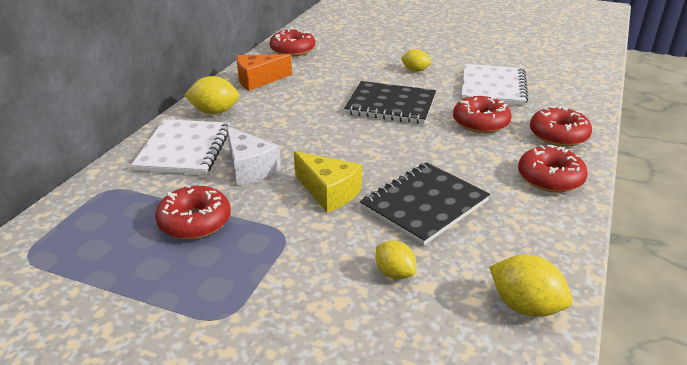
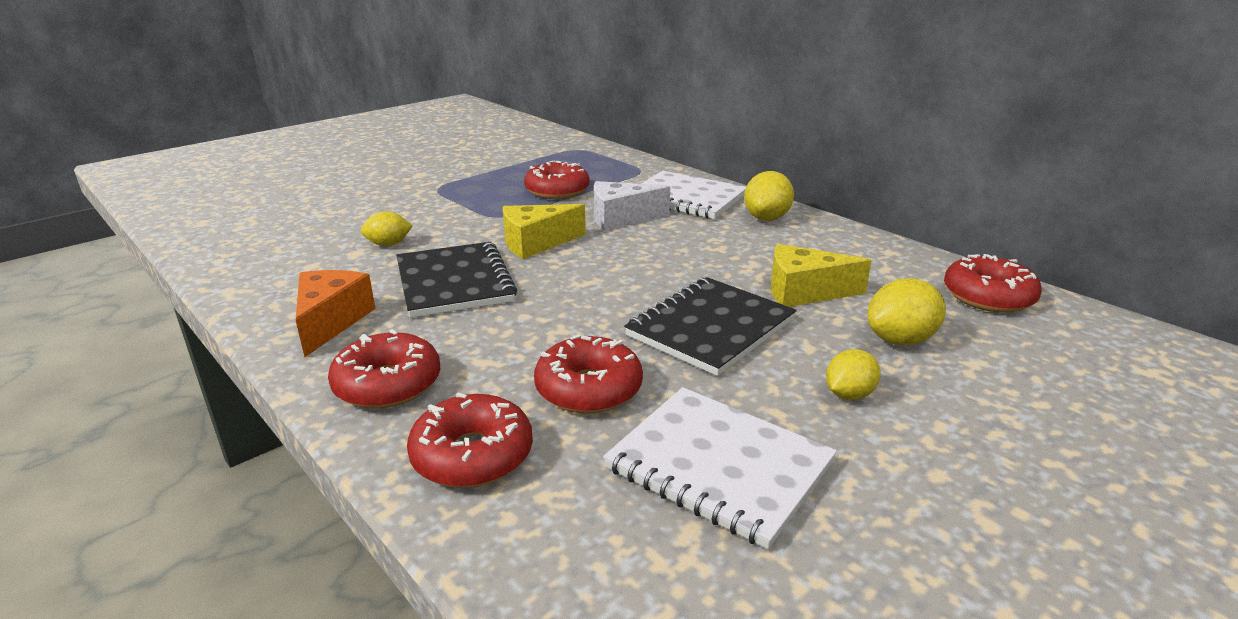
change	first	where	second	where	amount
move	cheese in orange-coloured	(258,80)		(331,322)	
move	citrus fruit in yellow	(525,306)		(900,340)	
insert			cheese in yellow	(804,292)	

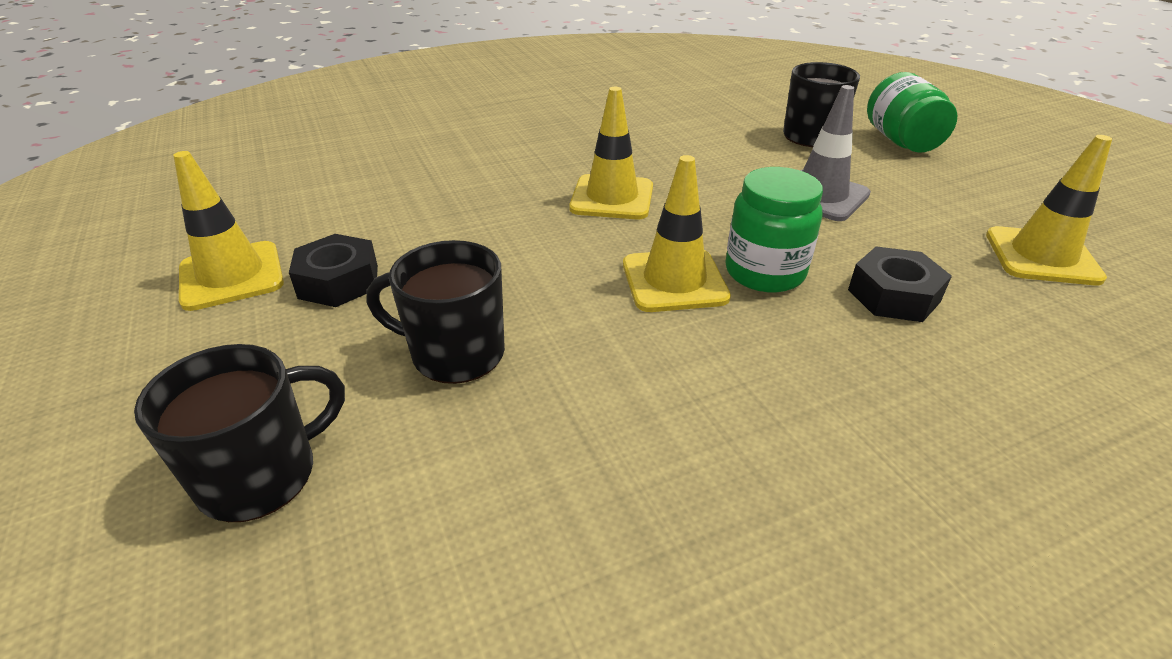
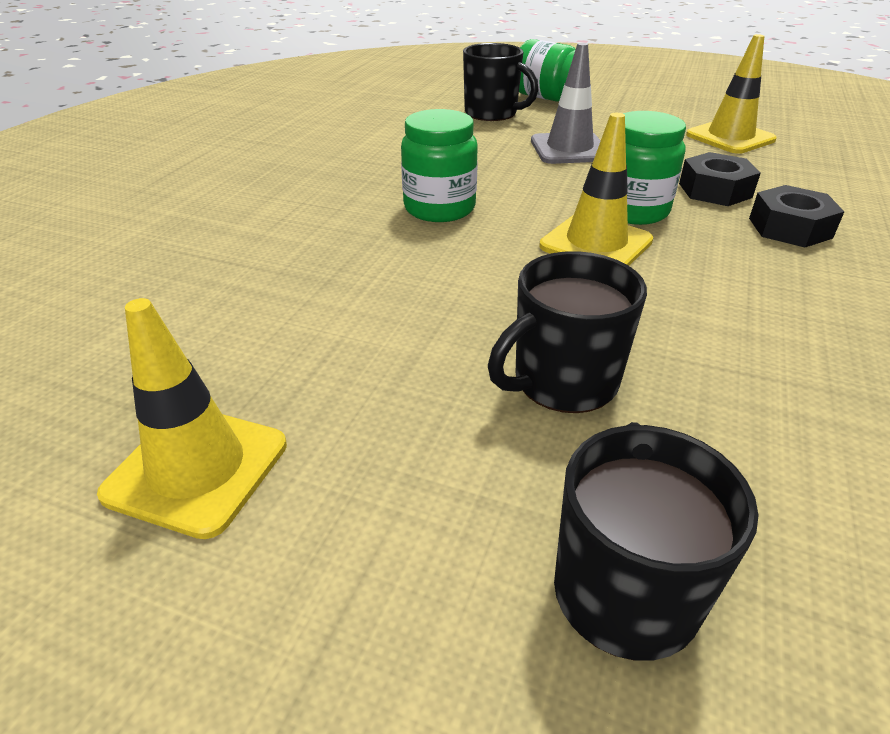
change	first	where	second	where	amount
move	hexagon nut in ebony	(339,282)		(790,228)	
replace	traffic cone in yellow	(612,198)	jar in emerald	(439,208)	

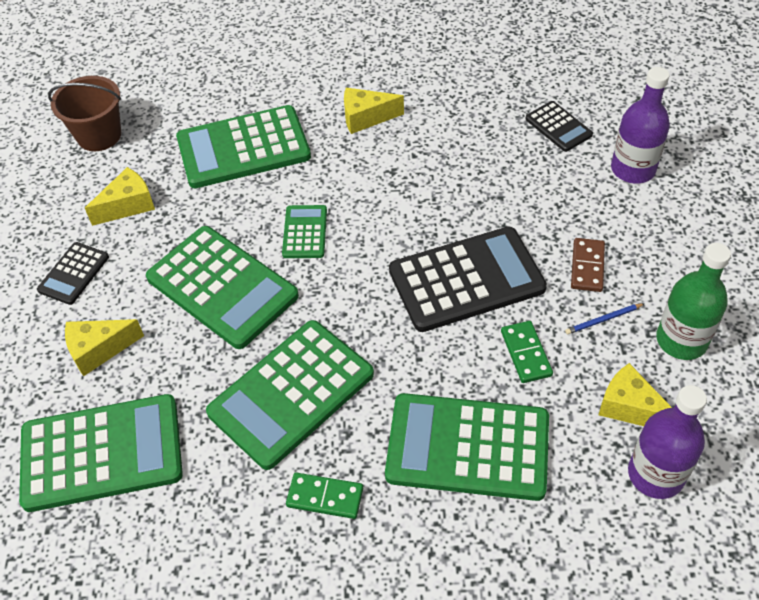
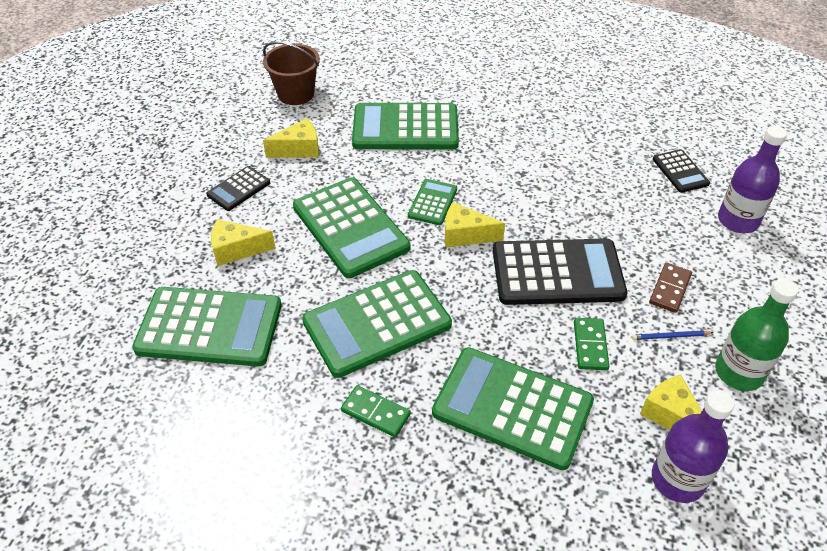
change	first	where	second	where	amount
move	cheese in yellow	(366,118)		(465,235)	

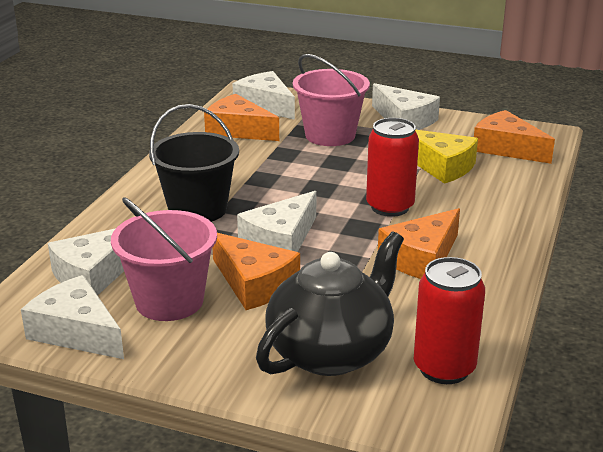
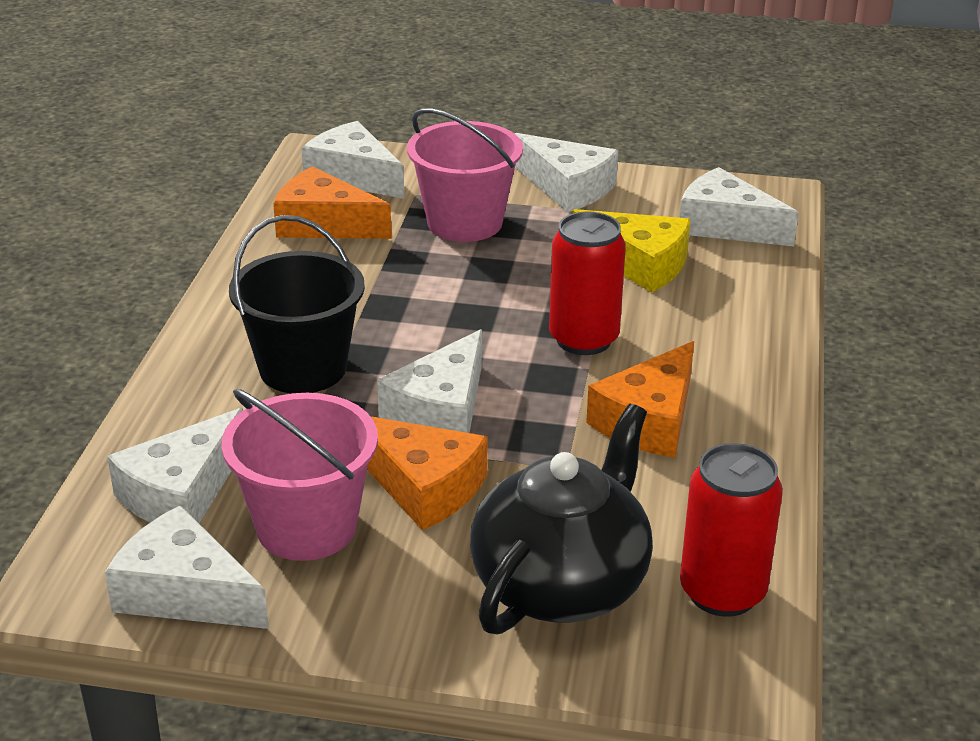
change	first	where	second	where	amount
recolor	cheese in orange-coloured	(506,148)	cheese in pure white	(725,225)	

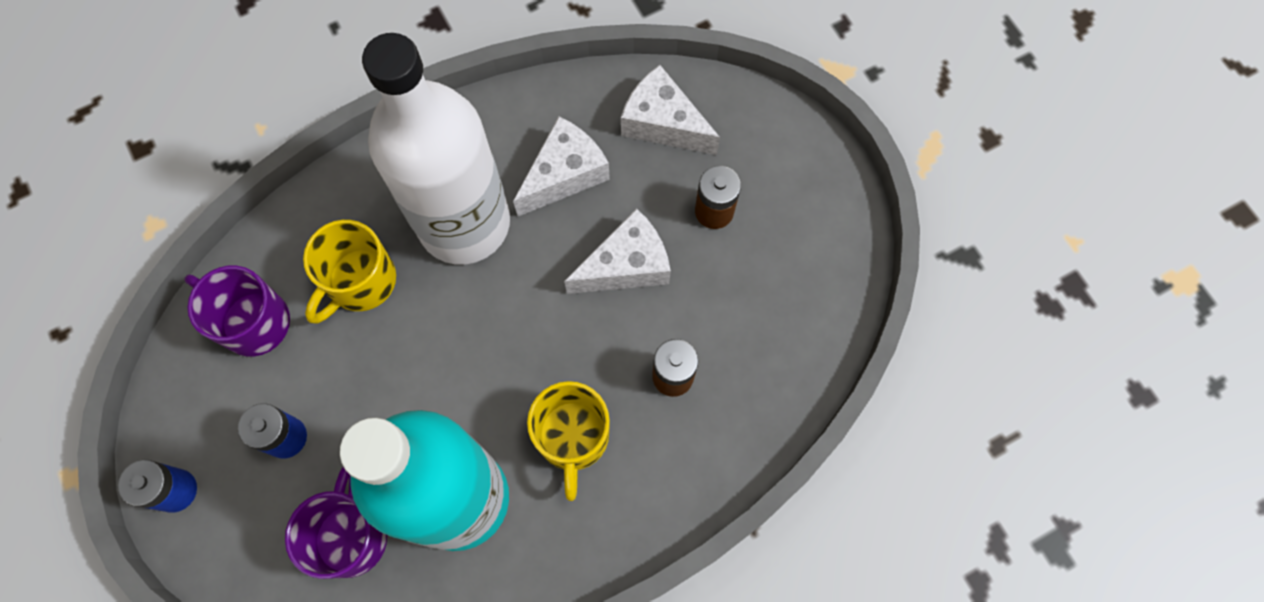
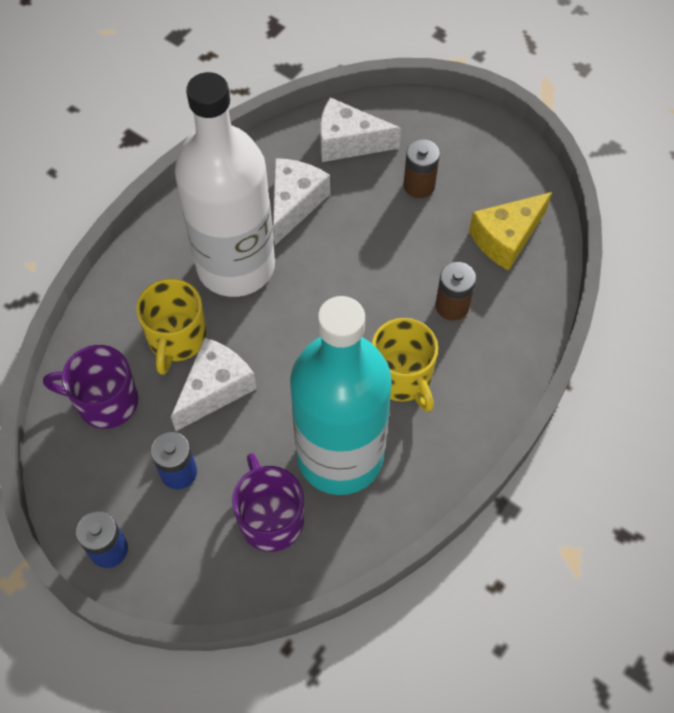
change	first	where	second	where	amount
move	cheese in pure white	(626,265)		(215,389)	
insert			cheese in yellow	(506,238)	

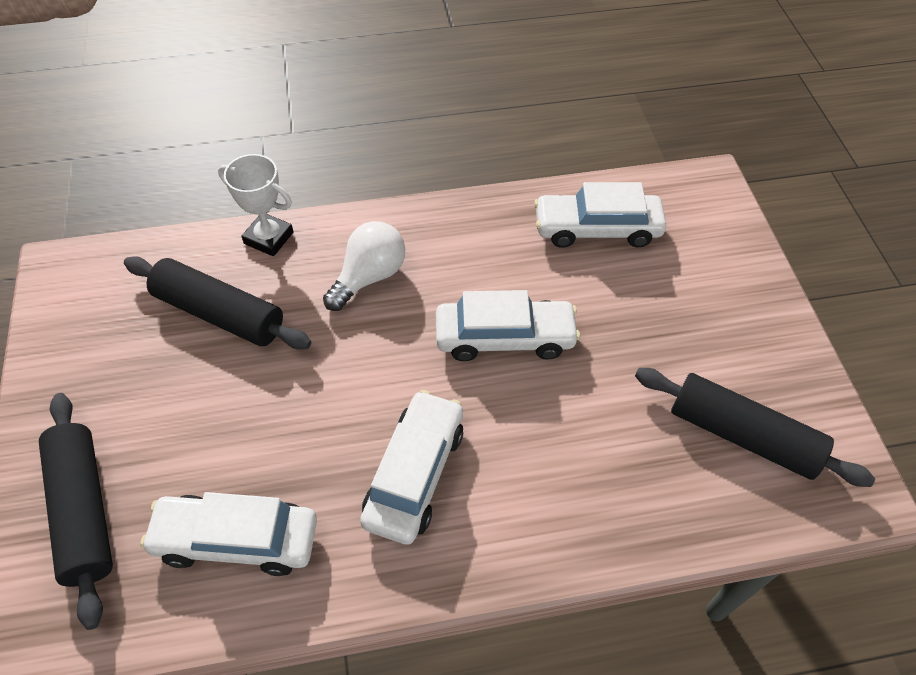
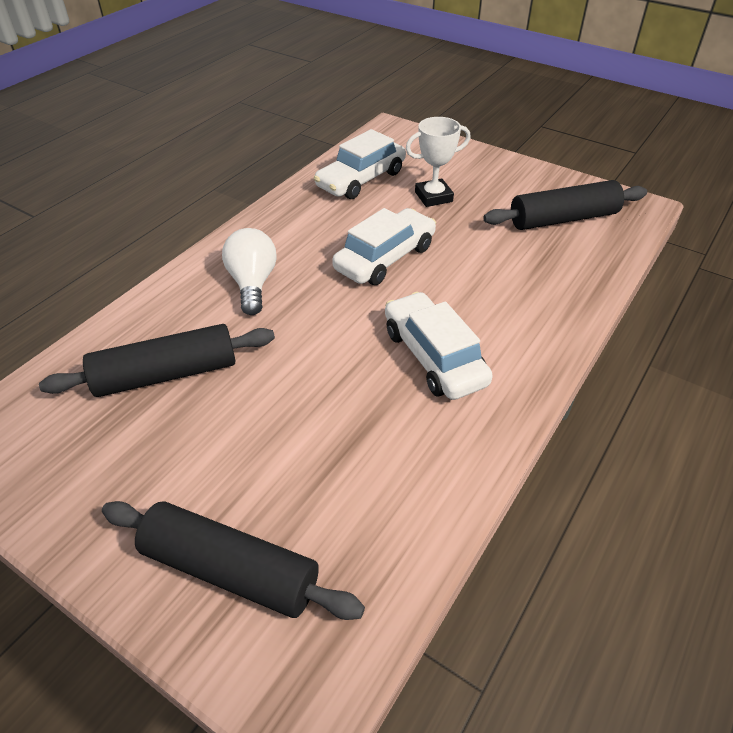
change	first	where	second	where	amount
delete	automobile in pure white	(236,540)			
move	trophy in pure white	(269,238)		(433,197)	

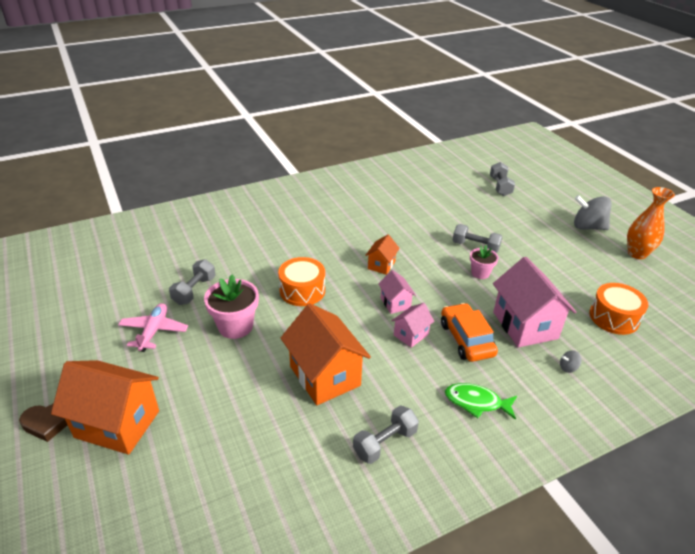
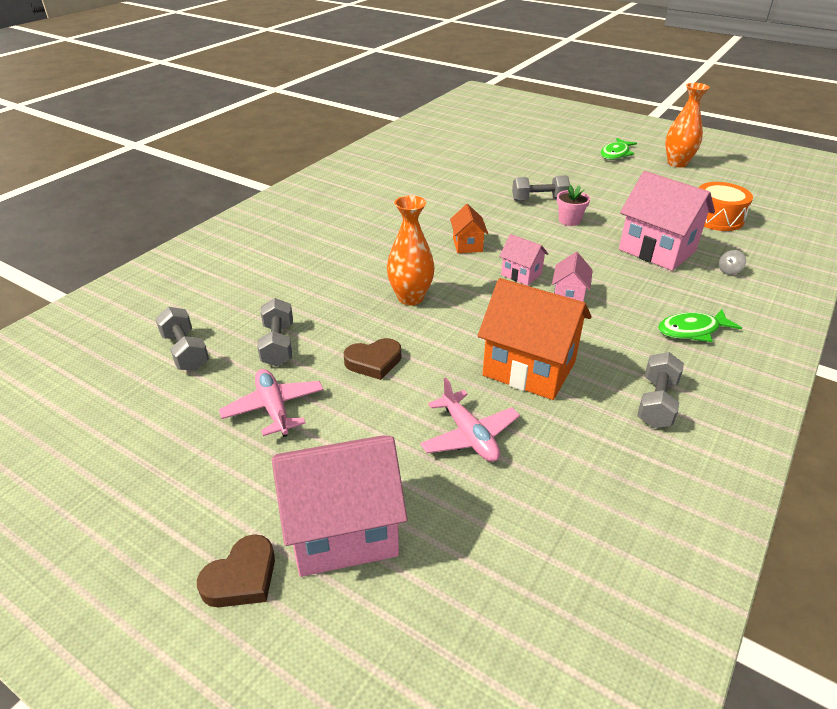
change	first	where	second	where	amount
recolor	cottage in orange-coloured	(117,424)	cottage in rosy	(343,531)	
replace	potted plant in rosy	(235,326)	heart shape in russet	(374,362)	
replace	drum in orange-coloured	(302,290)	tall vase in orange-coloured	(410,298)	
delete	automobile in orange-coloured	(466,339)			
move	hand weight in grey	(500,186)		(185,351)	
replace	toy top in grey	(588,227)	fish figure in emerald	(615,154)	
insert			toy plane in rosy	(469,436)	

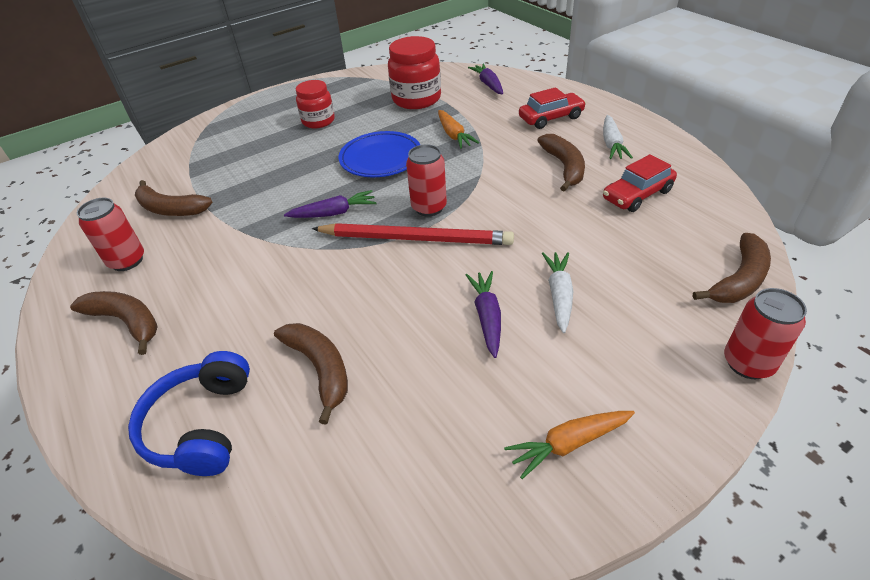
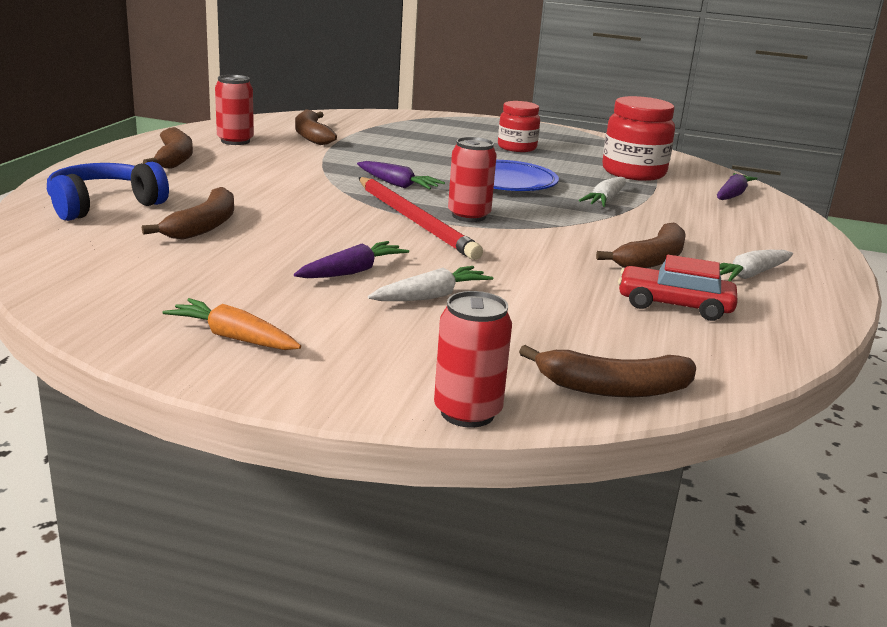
change	first	where	second	where	amount
recolor	root vegetable in orange-coloured	(454,135)	root vegetable in pure white	(605,200)	
delete	automobile in crimson	(551,118)			

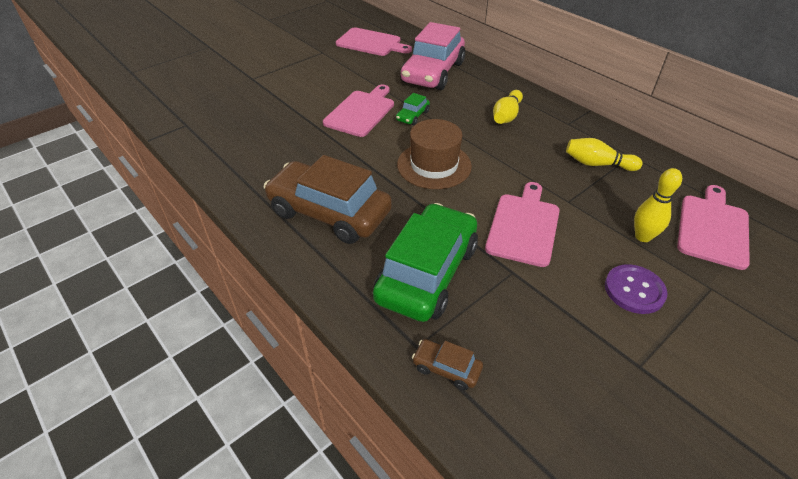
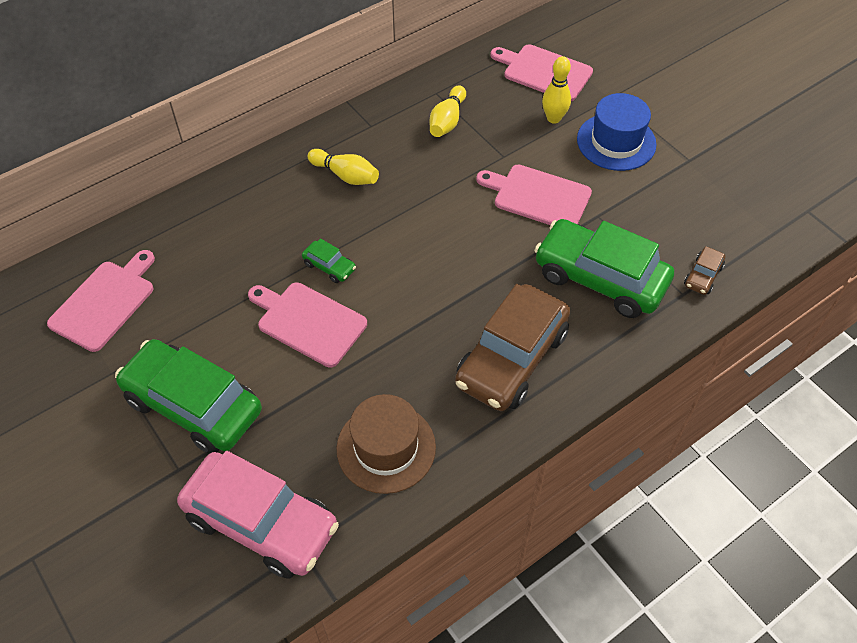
change	first	where	second	where	amount
move	hat in russet	(434,165)		(386,448)	
move	automobile in rosy	(433,73)		(261,522)	
replace	shirt button in royal purple	(634,290)	hat in royal blue	(616,142)	
insert			automobile in emerald	(193,405)	

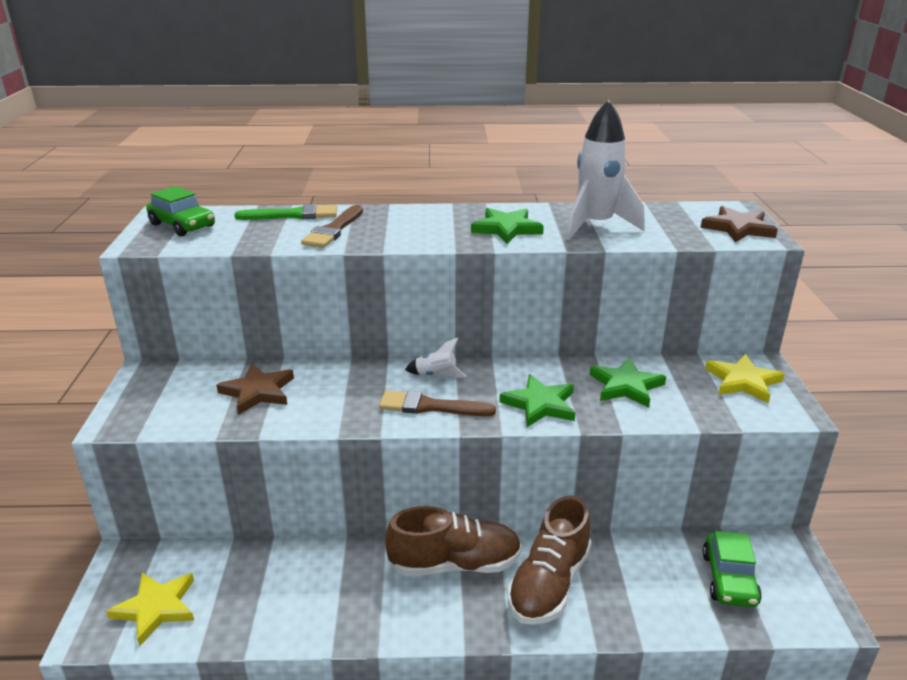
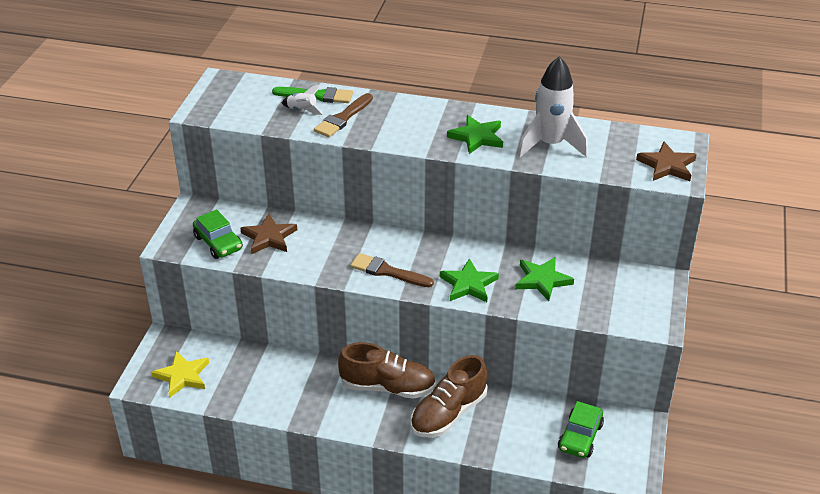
change	first	where	second	where	amount
move	automobile in emerald	(182,225)		(218,243)	
move	toy rocket in pure white	(436,375)		(302,110)	
delete	five-pointed star in yellow	(743,381)			

